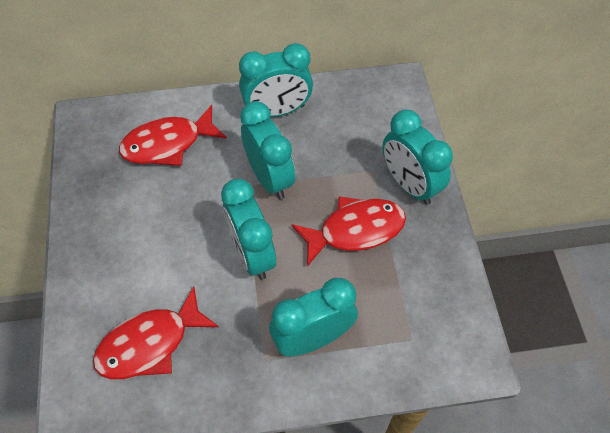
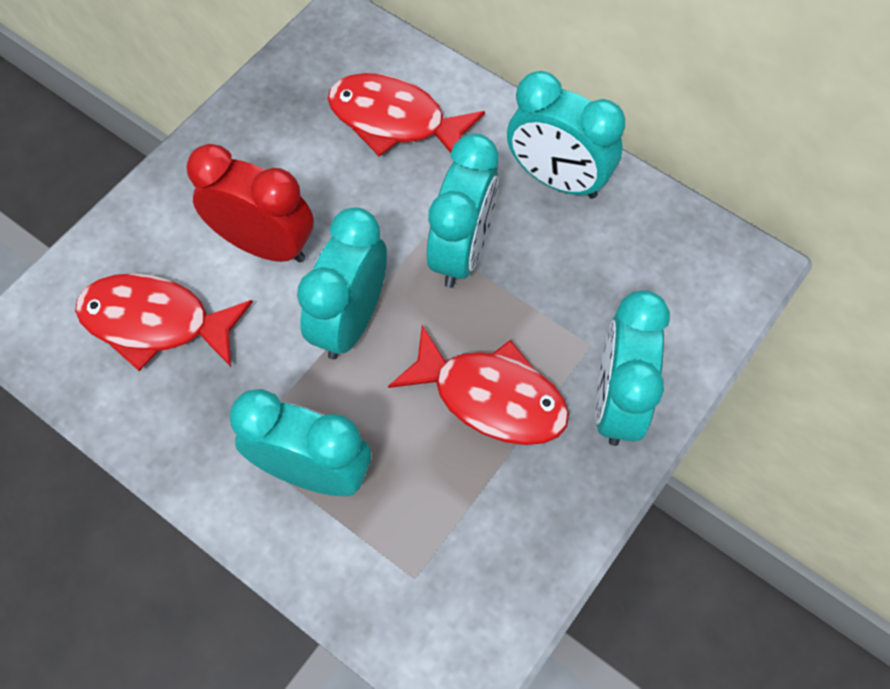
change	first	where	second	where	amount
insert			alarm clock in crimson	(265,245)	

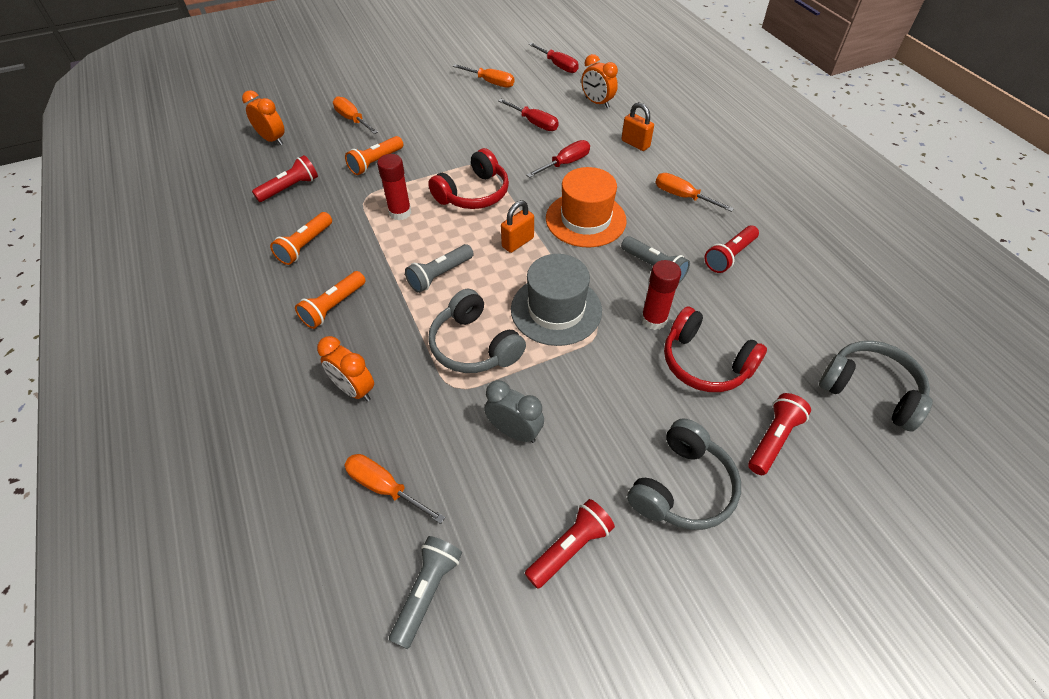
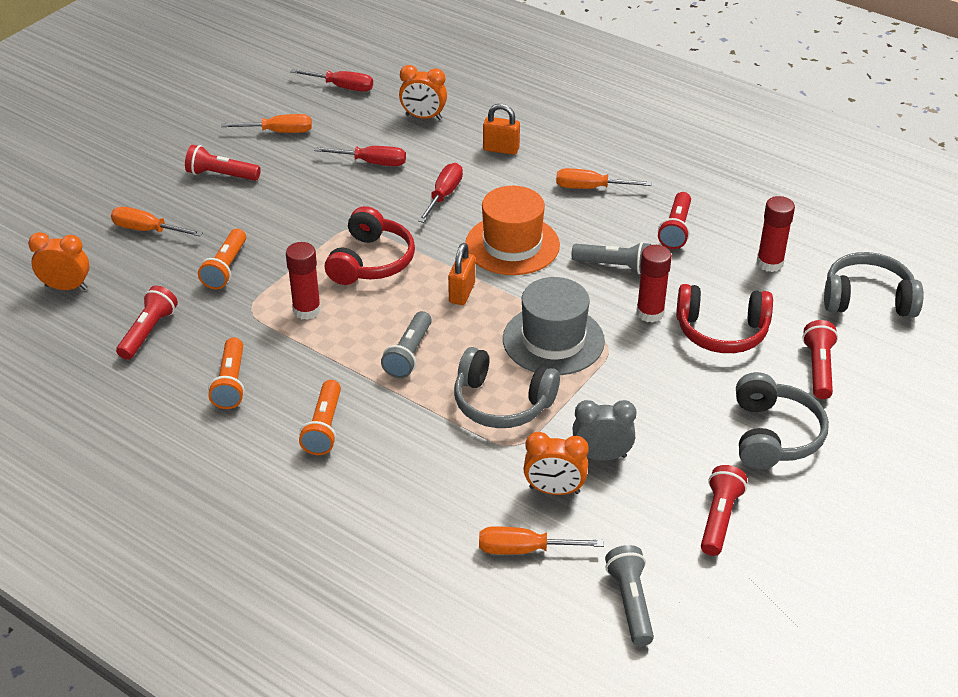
change	first	where	second	where	amount
move	alarm clock in orange-coloured	(354,389)		(554,490)	
insert			pocket torch in crimson	(221,175)	
insert			stick of glue in crimson	(769,263)	

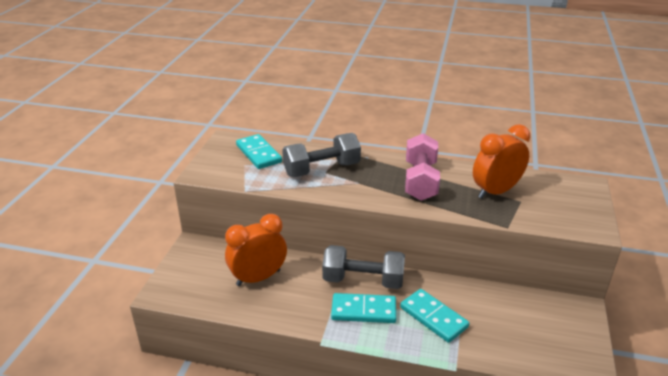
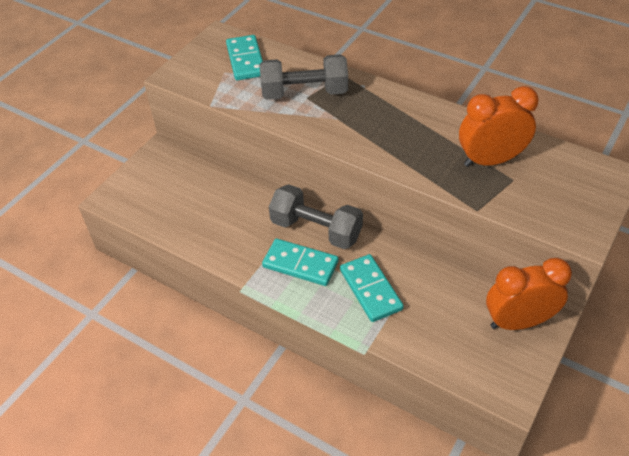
change	first	where	second	where	amount
move	alarm clock in orange-coloured	(258,278)		(518,321)	
delete	hand weight in rosy	(420,181)			

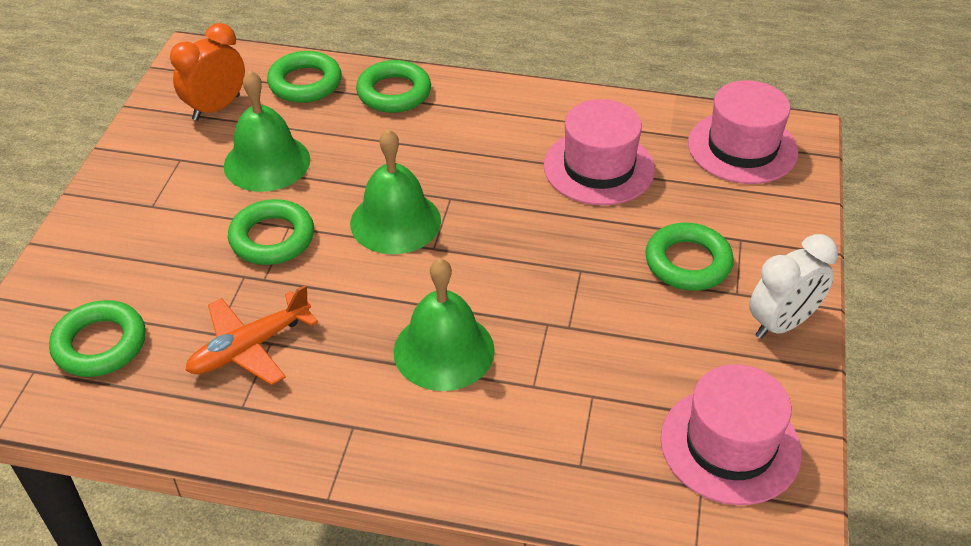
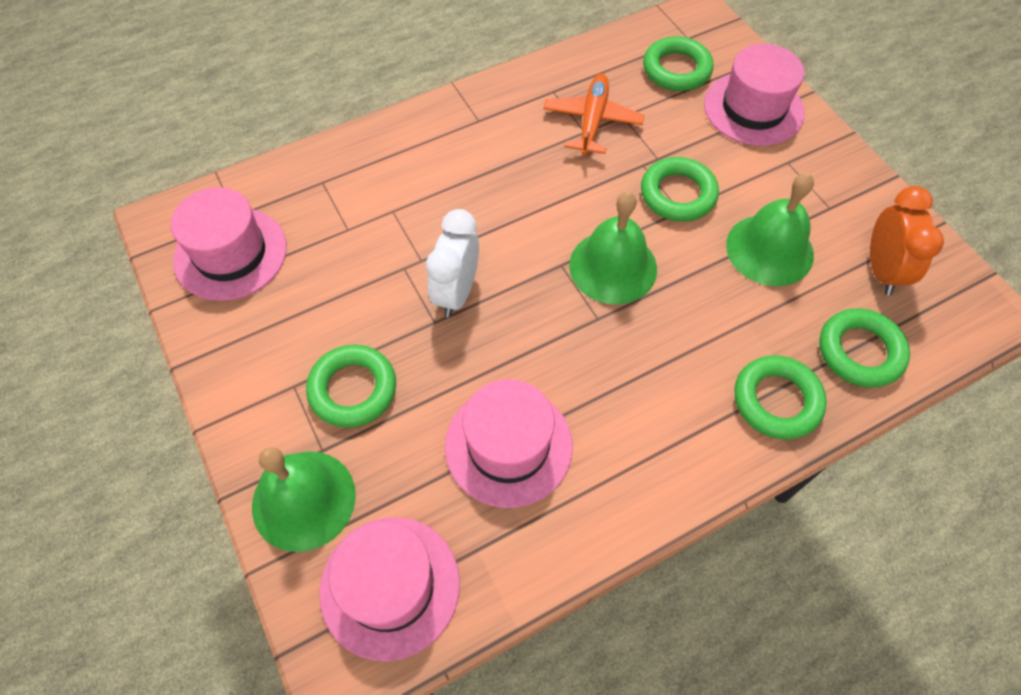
change	first	where	second	where	amount
move	hand bell in emerald	(444,350)		(303,500)	
move	alarm clock in pure white	(782,324)		(456,292)	
insert			hat in rosy	(753,108)	

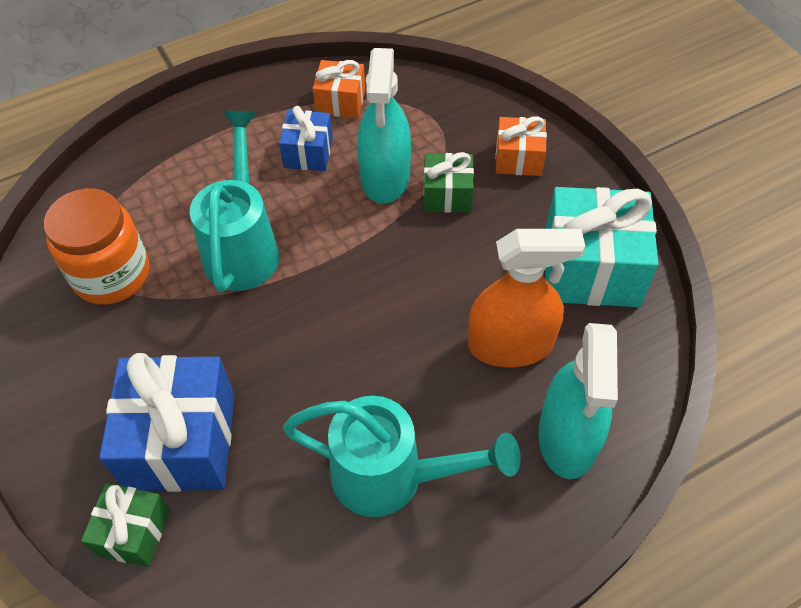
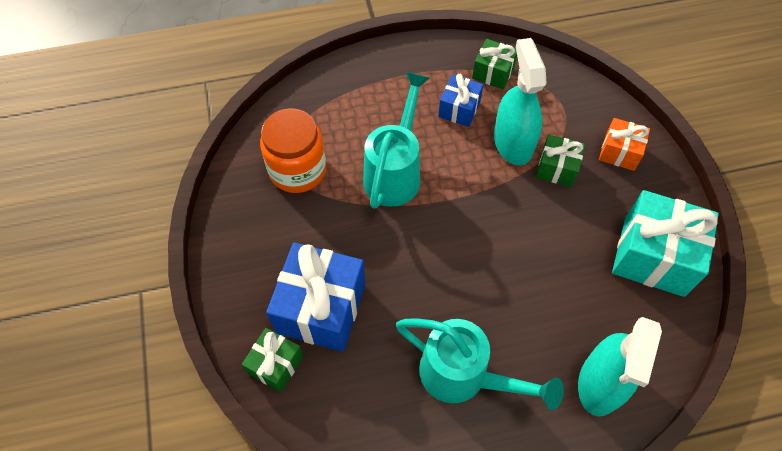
change	first	where	second	where	amount
recolor	wrapped gift in orange-coloured	(340,102)	wrapped gift in emerald	(493,73)	
rotate	spray cleaner in turquoise	(385,177)		(513,142)	150 degrees clockwise
delete	spray cleaner in orange-coloured	(510,345)			

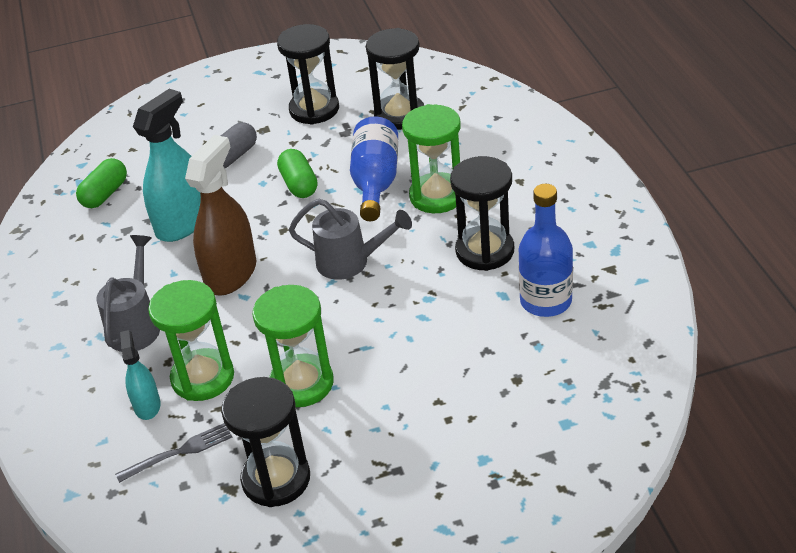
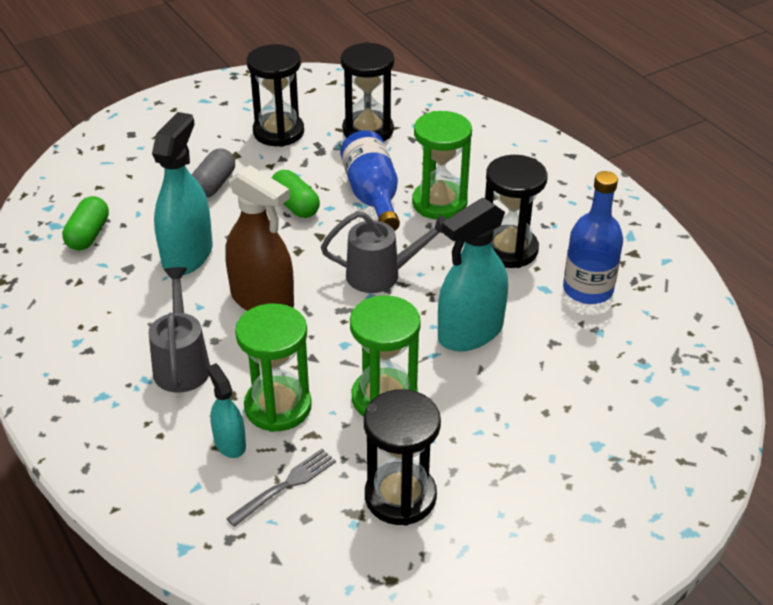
change	first	where	second	where	amount
rotate	spray cleaner in russet	(231,274)		(262,300)	120 degrees clockwise
insert			spray cleaner in turquoise	(470,332)	

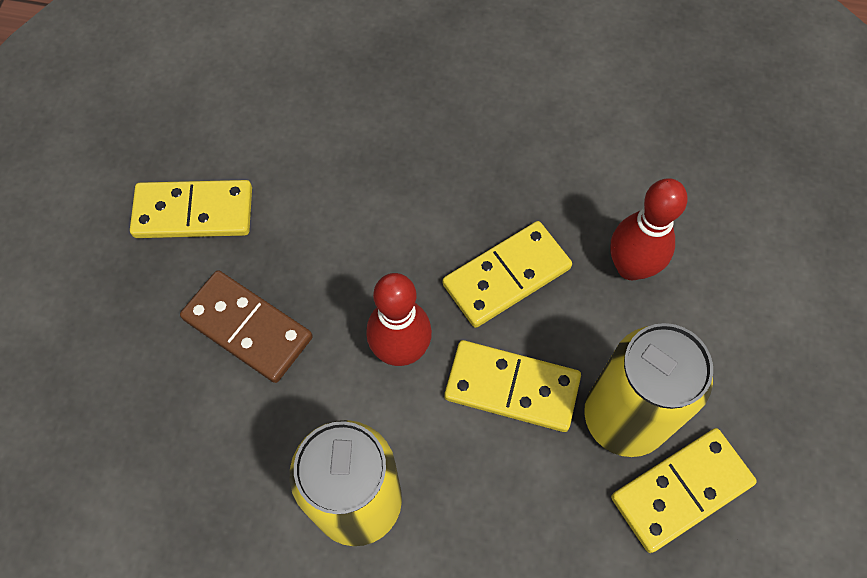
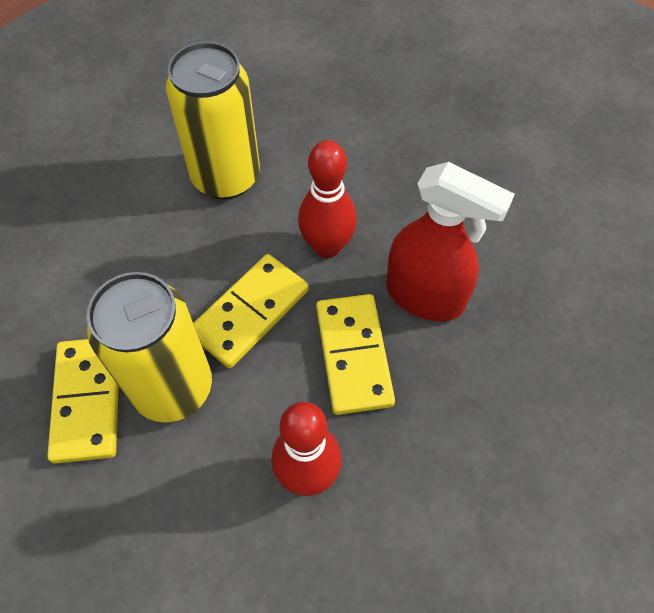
change	first	where	second	where	amount
delete	domino in yellow	(194,212)			
delete	domino in russet	(248,328)			
insert			spray cleaner in crimson	(425,296)	

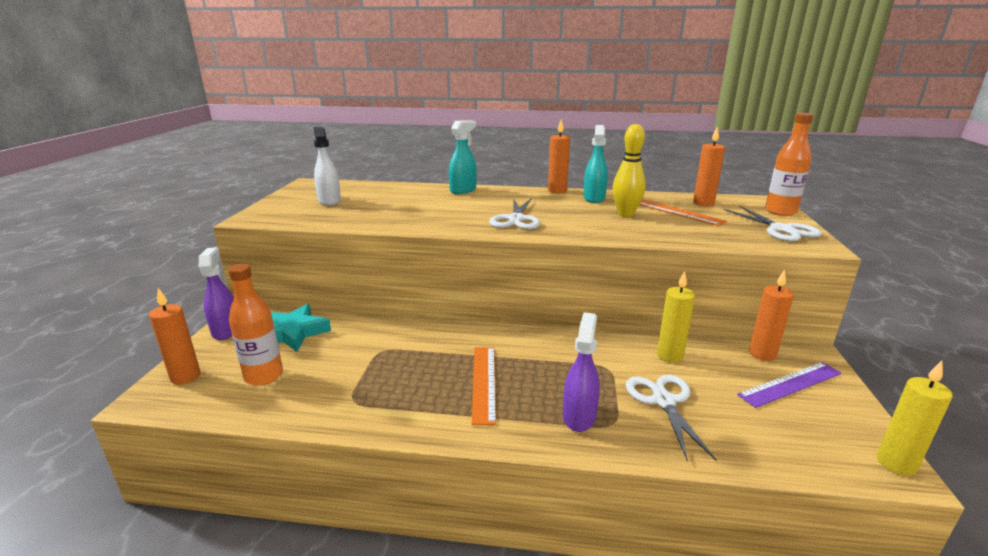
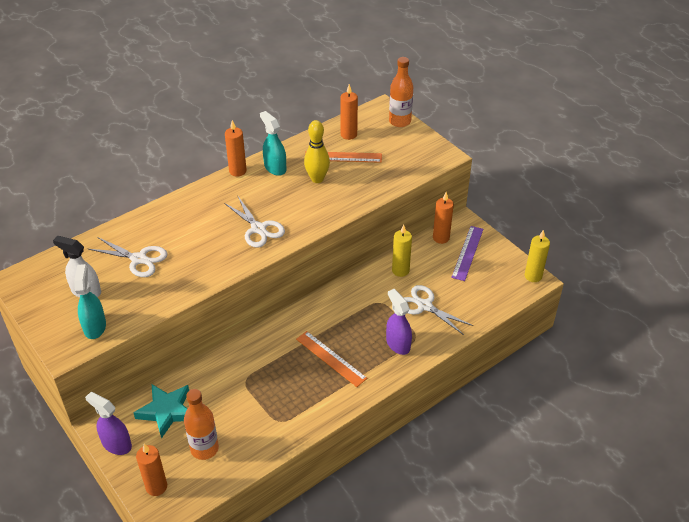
change	first	where	second	where	amount
move	spray cleaner in turquoise	(463,190)		(95,327)	
move	scissors in pure white	(781,229)		(139,259)	

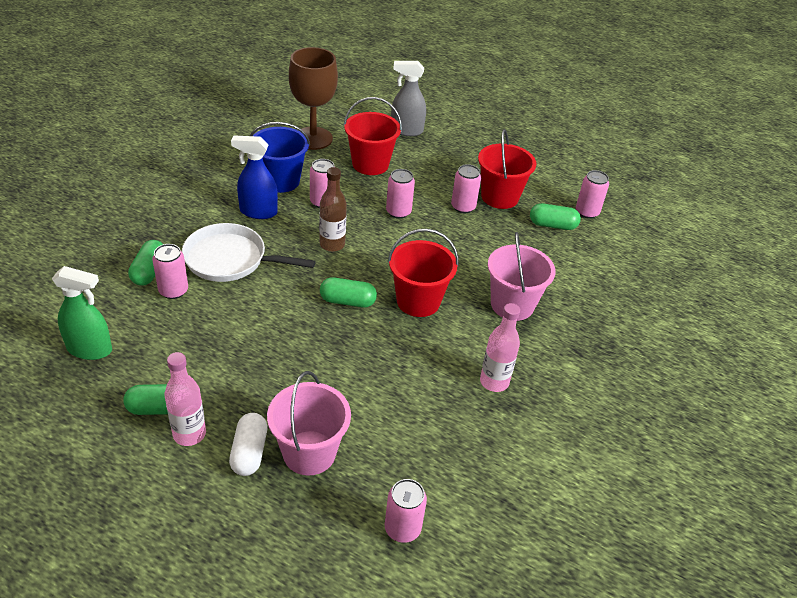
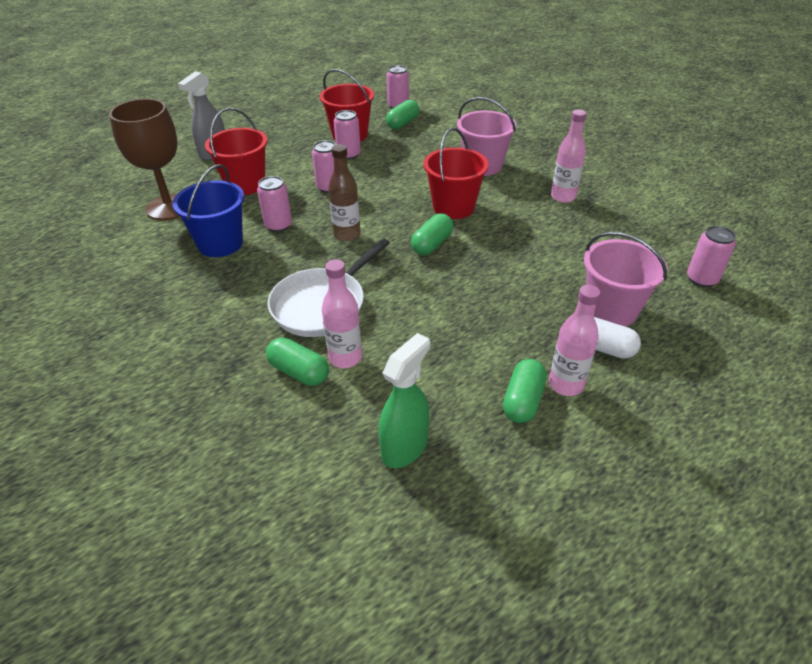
change	first	where	second	where	amount
replace	tin in rosy	(173,291)	flask in rosy	(345,358)	
delete	spray cleaner in royal blue	(258,212)			

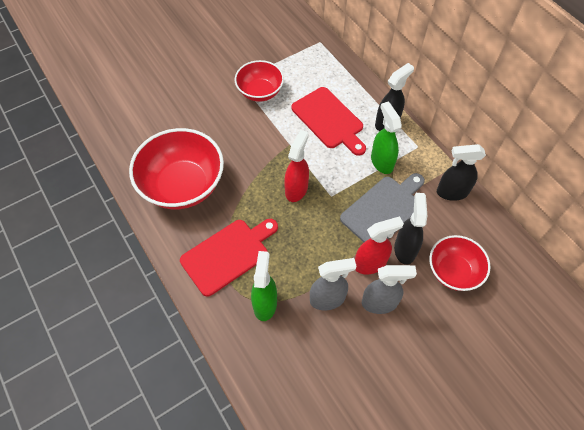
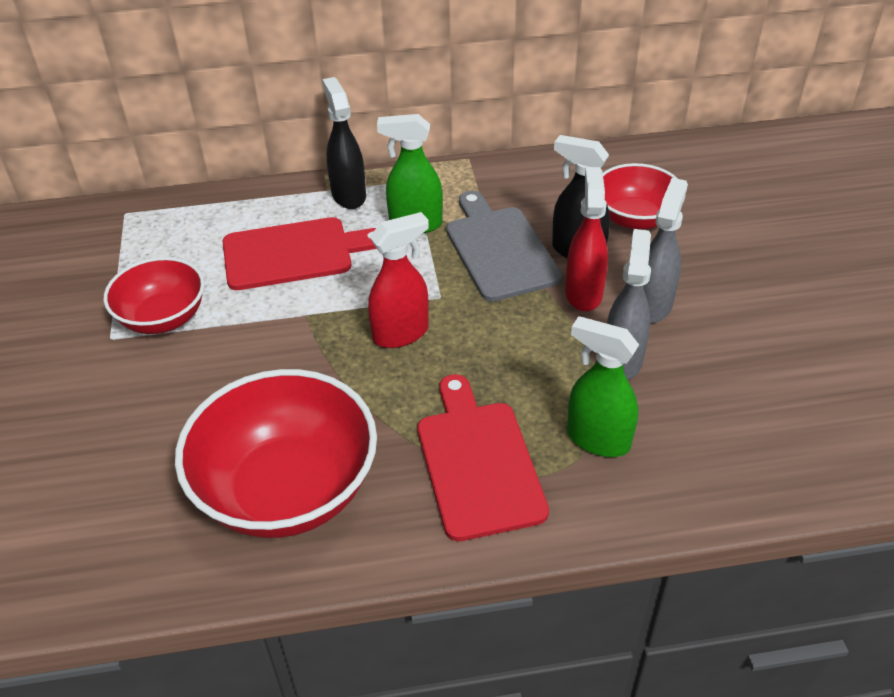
change	first	where	second	where	amount
rotate	spray cleaner in crimson	(296,189)		(401,333)	105 degrees clockwise
delete	spray cleaner in ebony	(451,192)			

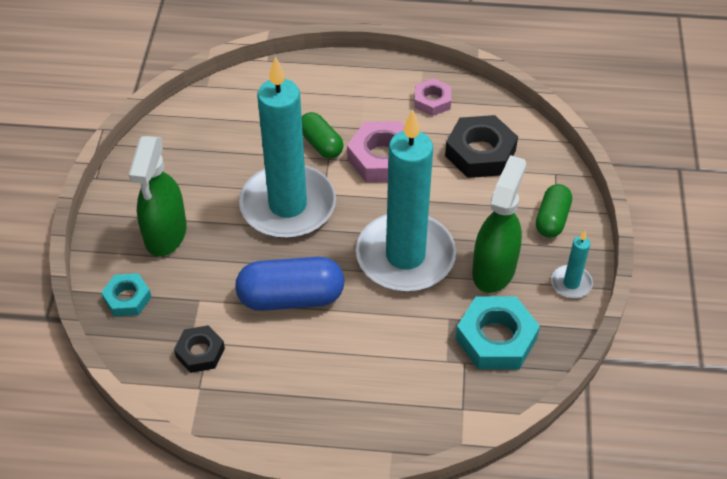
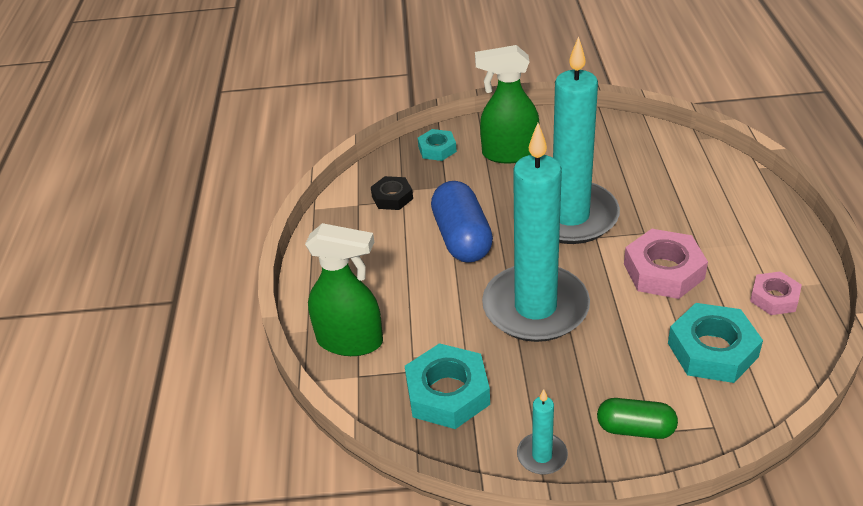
change	first	where	second	where	amount
delete	capsule in emerald	(321,144)			
recolor	hexagon nut in ebony	(480,153)	hexagon nut in turquoise	(712,350)	
move	spray cleaner in emerald	(494,269)		(350,341)	

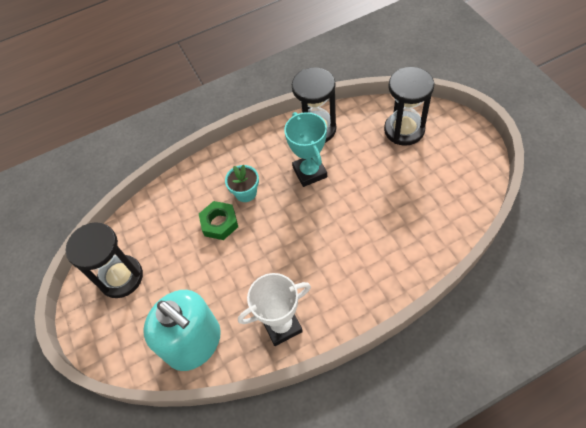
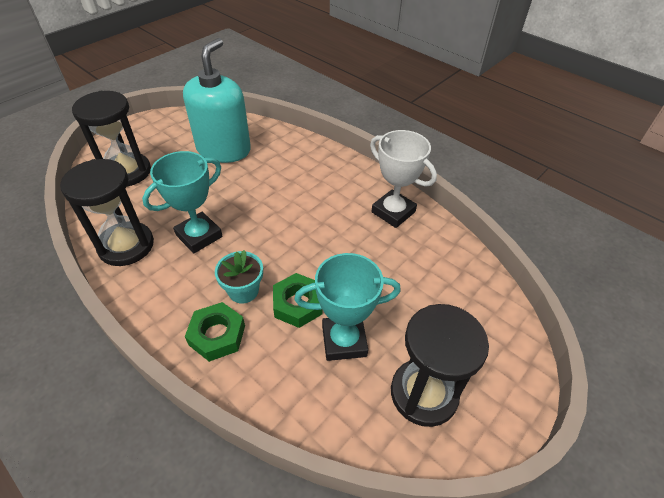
change	first	where	second	where	amount
move	soap pump in turquoise	(194,343)		(224,149)	
insert			hexagon nut in emerald	(217,335)	
insert			trophy in turquoise	(344,341)	

